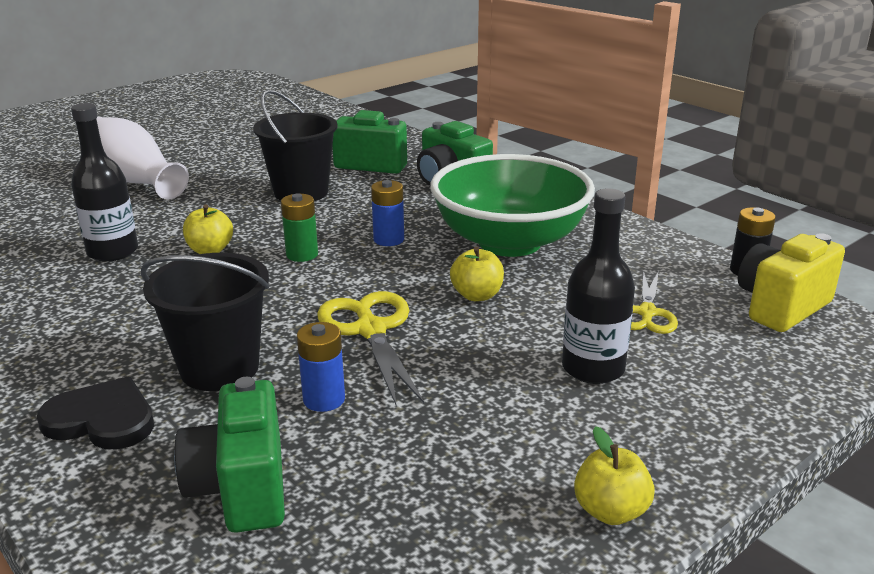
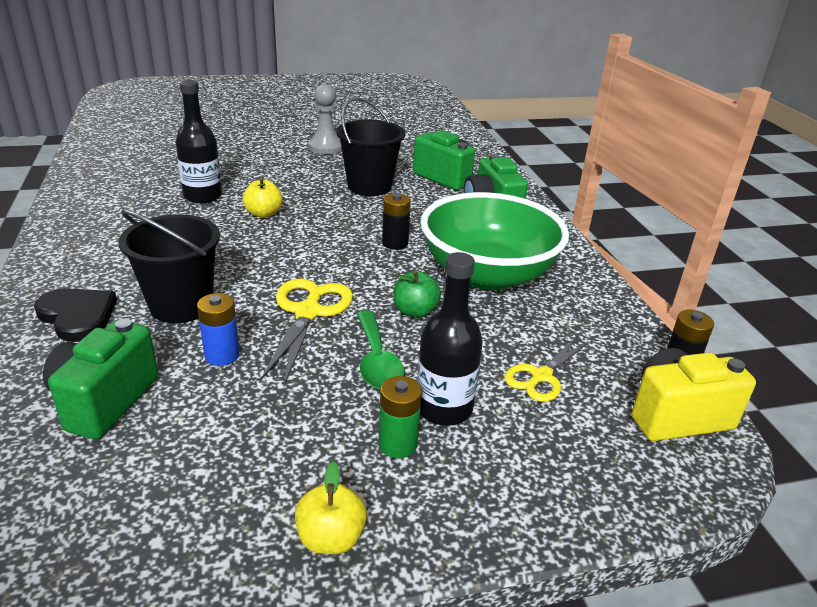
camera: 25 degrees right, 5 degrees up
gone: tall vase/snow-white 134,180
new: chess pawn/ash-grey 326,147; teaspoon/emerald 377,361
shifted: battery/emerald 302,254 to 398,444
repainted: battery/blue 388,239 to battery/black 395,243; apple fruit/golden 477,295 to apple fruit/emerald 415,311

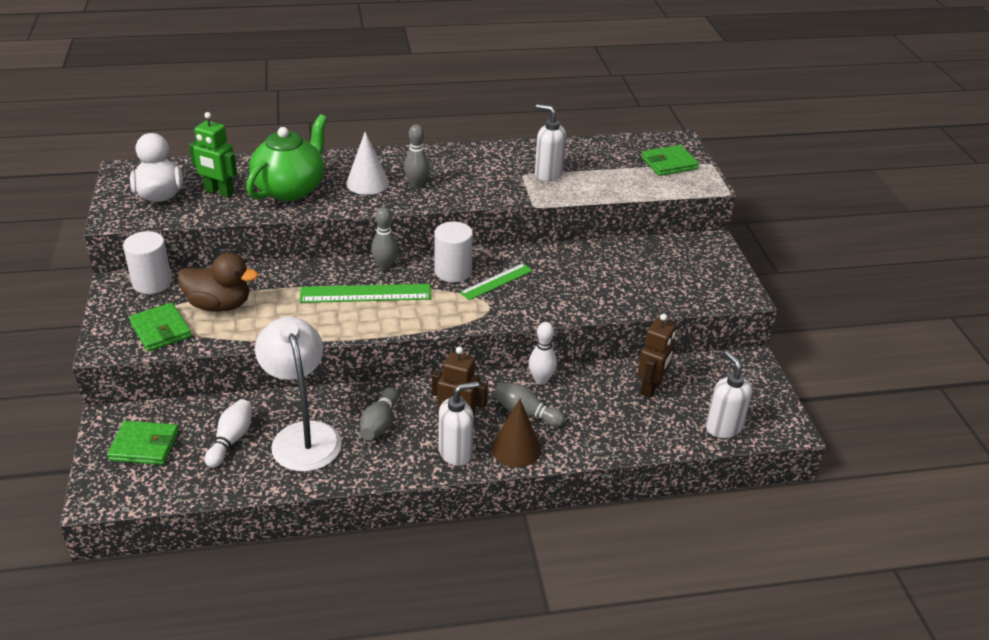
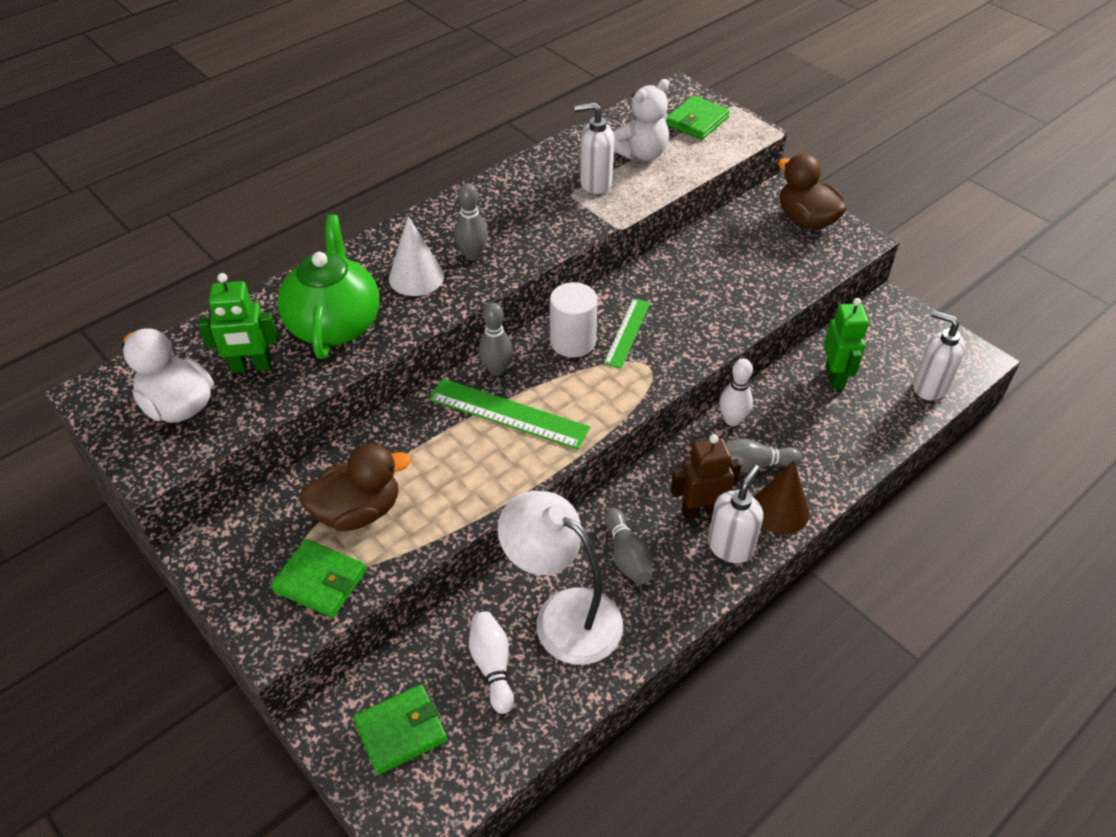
camera: 30 degrees left, 10 degrees up
gone: cylinder/snow-white 152,283
new: stuffed bear/snow-white 641,154; duck/russet 806,220
repainted: robot/russet 651,388 to robot/emerald 835,377
rotated: measuring stick/emerald 365,293 = 508,413 60 degrees clockwise

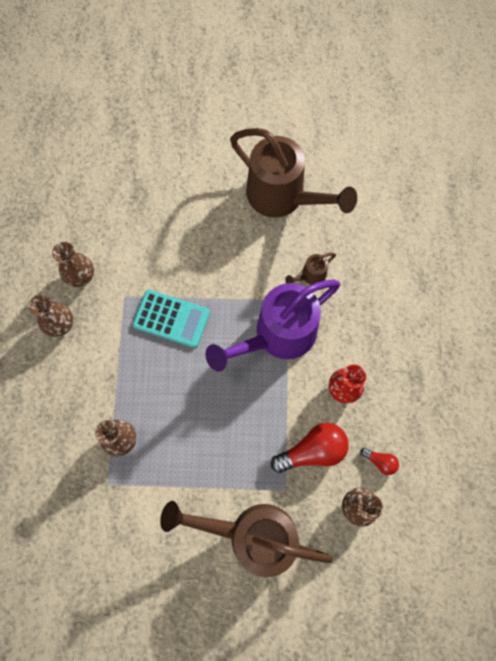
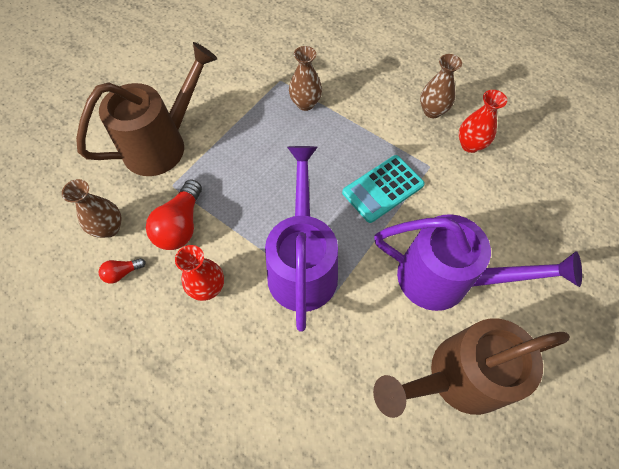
camera: 125 degrees right, 10 degrees down
gone: watering pot/russet 310,275
new: watering pot/violet 445,279
repainted: tall vase/russet 81,277 to tall vase/crimson 470,145

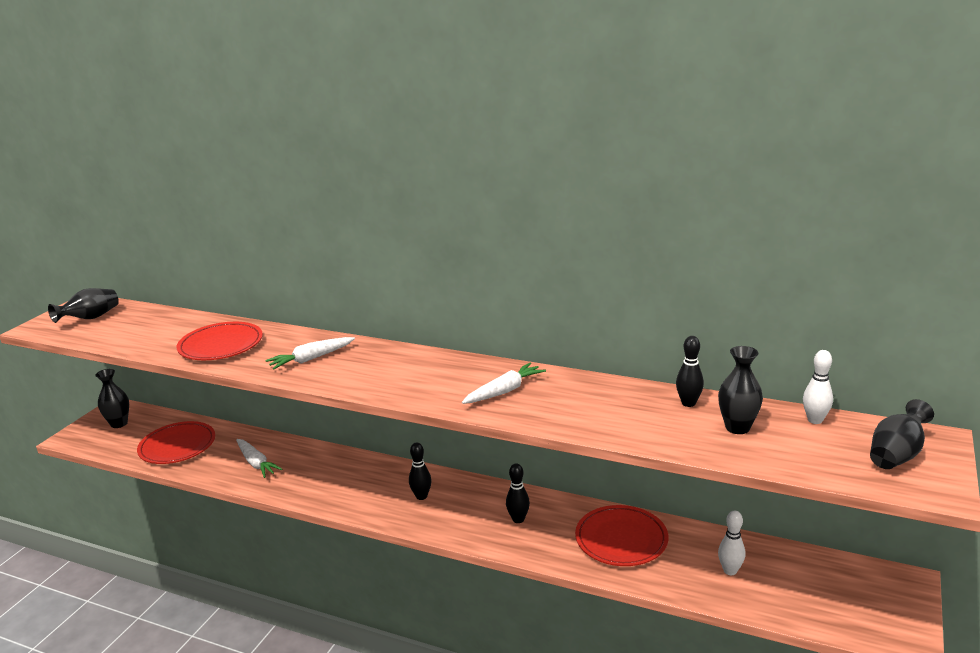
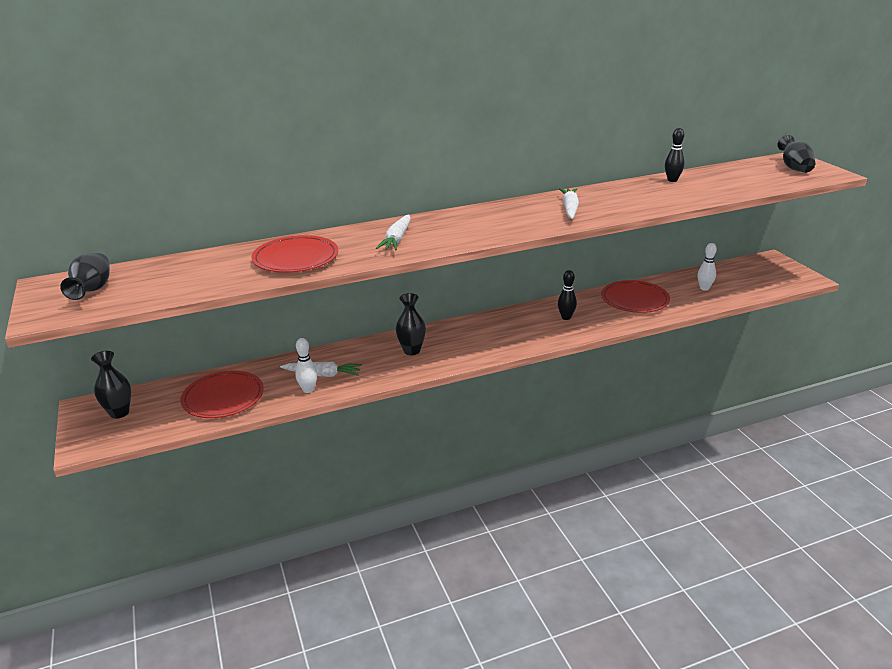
camera: 45 degrees left, 5 degrees up
gone: bowling pin/black 421,496
shifted: tall vase/black 737,427 to 411,351; bowling pin/snow-white 815,420 to 308,390

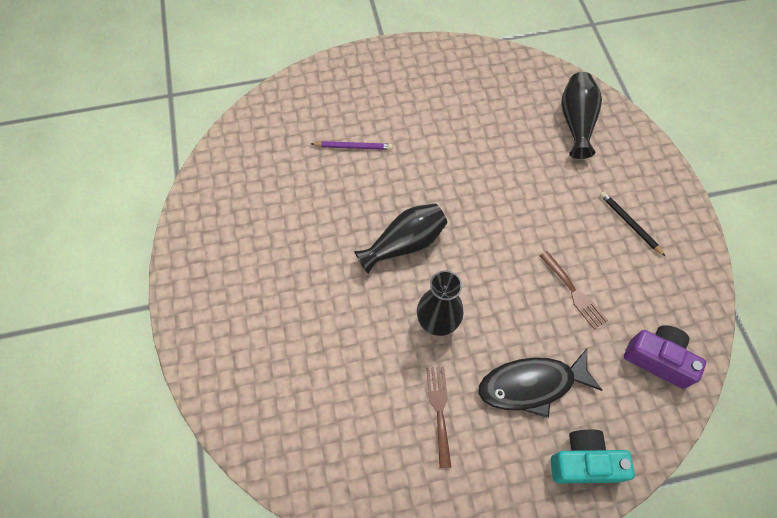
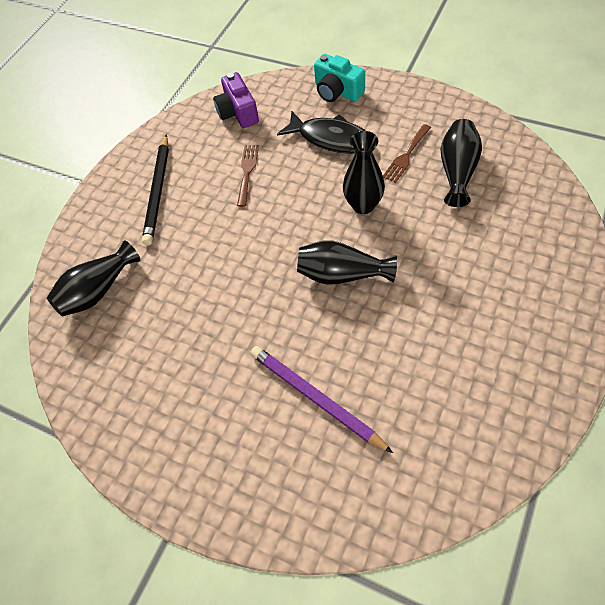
camera: 135 degrees left, 5 degrees down
new: tall vase/black 457,171
scaled: wooden pencil/violet 353,147 = 316,398 x1.72; wooden pencil/black 630,224 = 158,191 x1.72

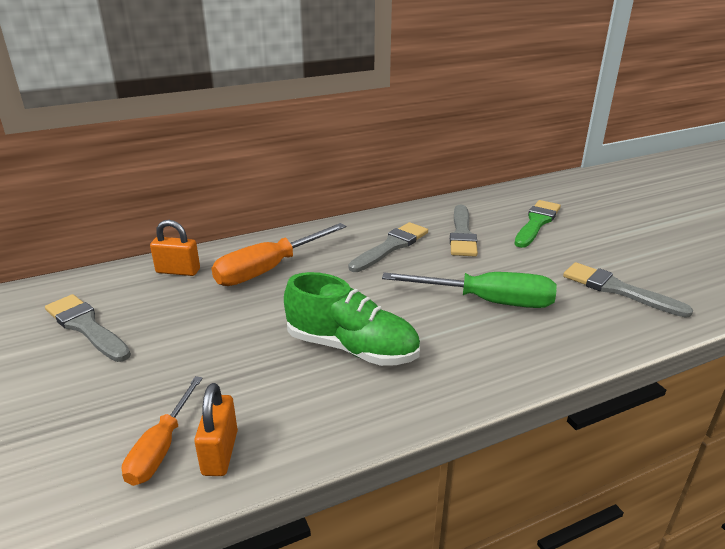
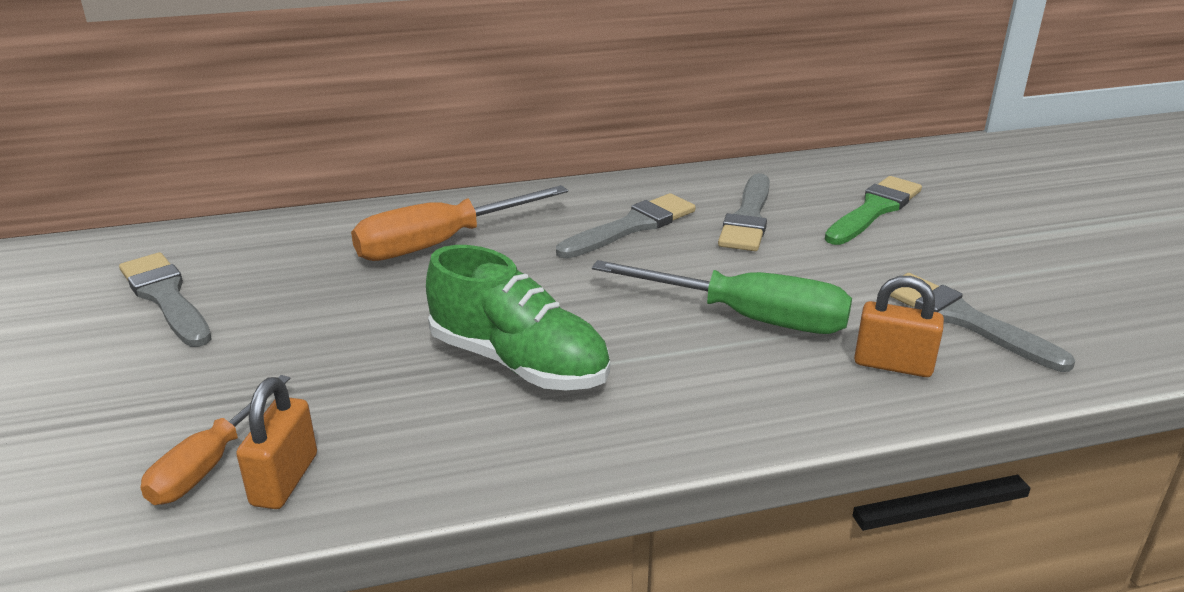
camera: 10 degrees right, 0 degrees up
shifted: padlock/bright orange 178,271 to 893,365

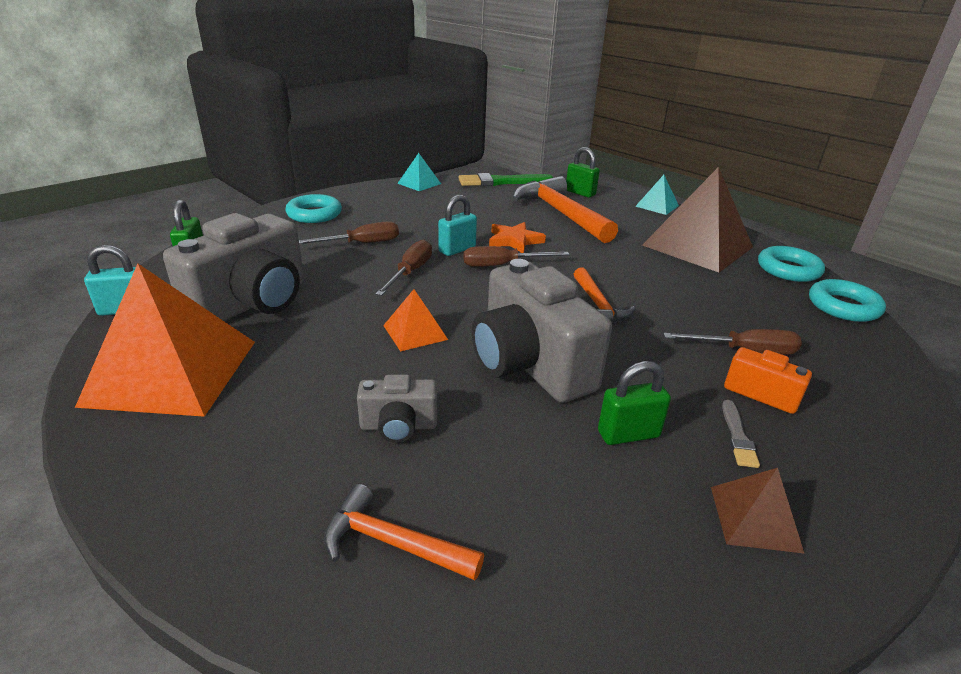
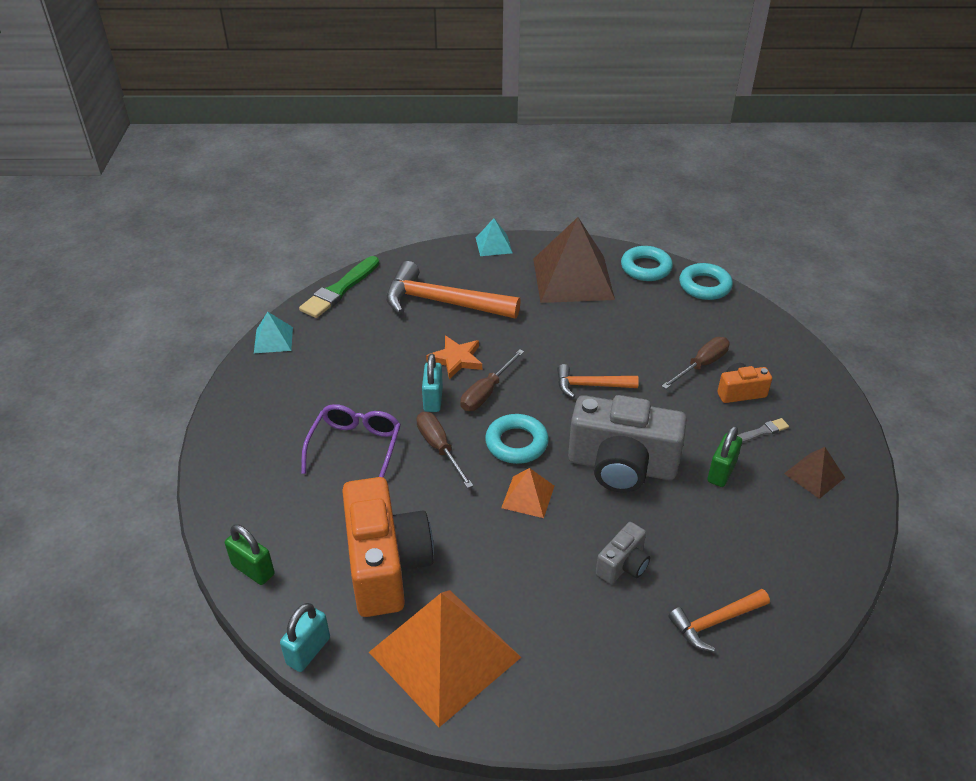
camera: 45 degrees left, 10 degrees up
gone: padlock/emerald 580,193
shifted: torus/aqua 314,214 to 516,443
swapped: screwdriver/russet 361,244 to spectacles/violet 355,447
repainted: photo camera/ash-grey 252,303 to photo camera/bright orange 386,565
rotated: hammer/bright orange 598,305 = 591,385 150 degrees clockwise; paint brush/ash-grey 737,436 = 761,432 75 degrees counterclockwise

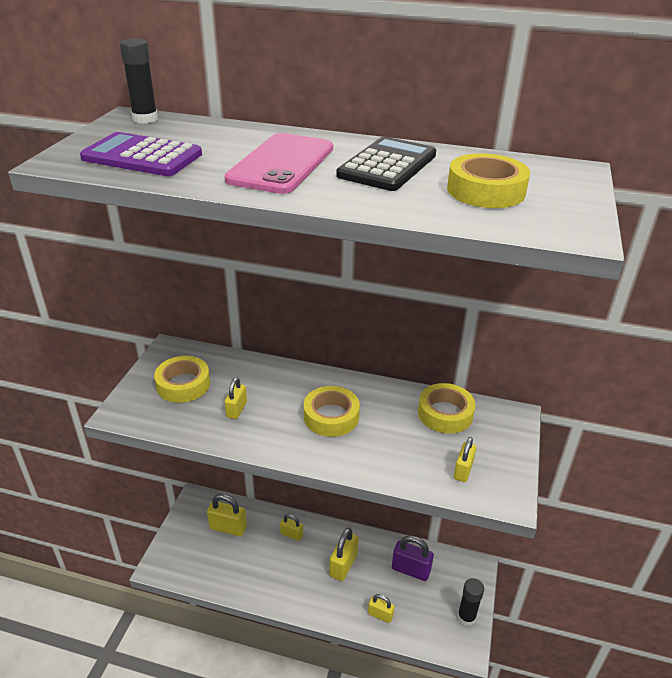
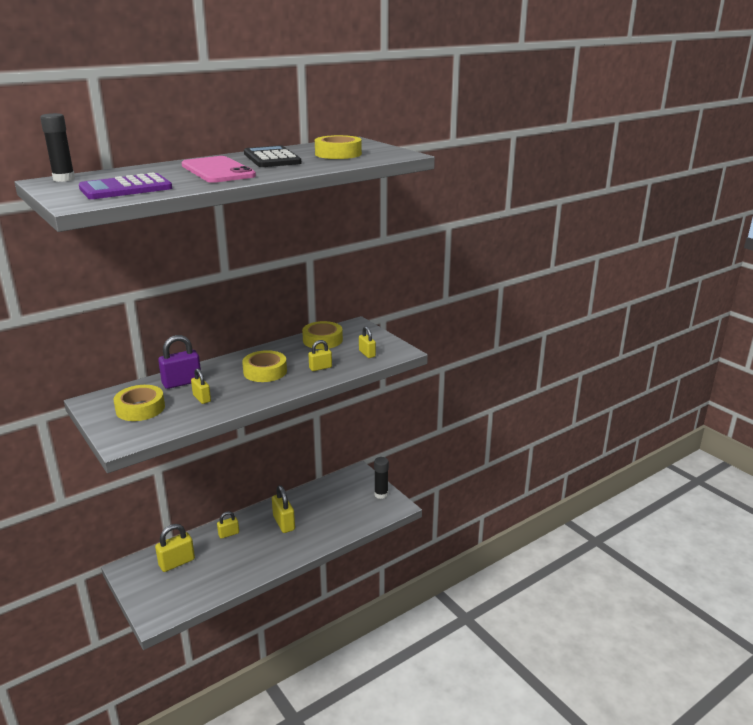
camera: 50 degrees left, 10 degrees down
shifted: padlock/violet 411,570 to 182,382; padlock/golden 380,615 to 320,368

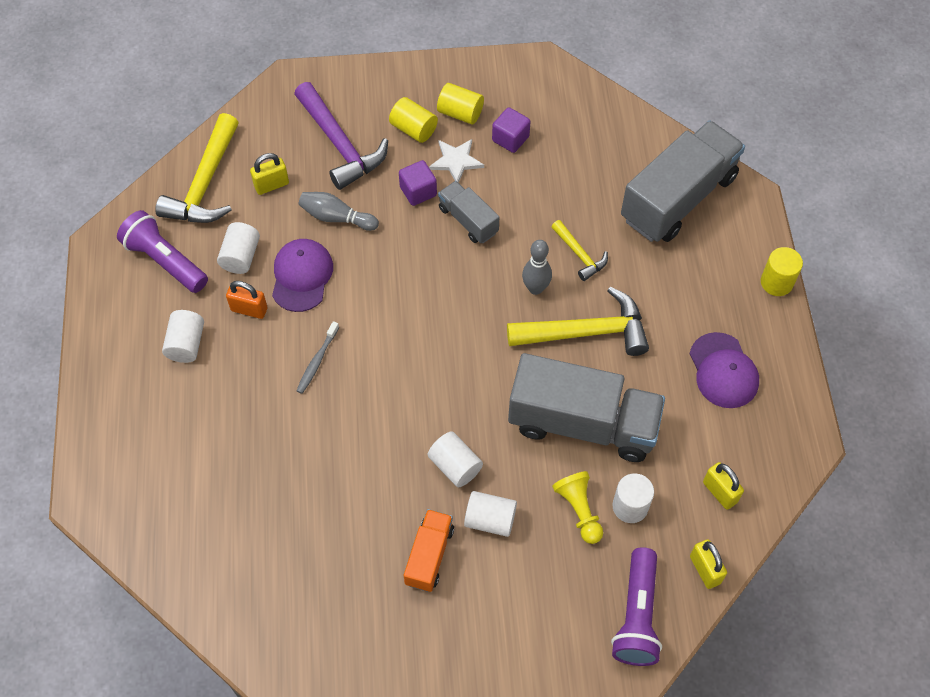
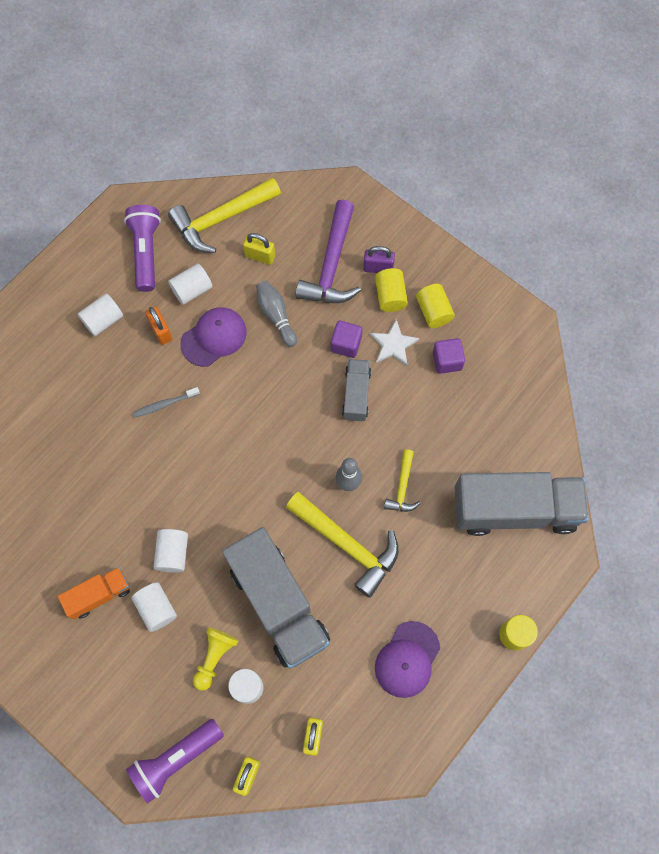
camera: 45 degrees right, 10 degrees up
new: padlock/violet 378,268

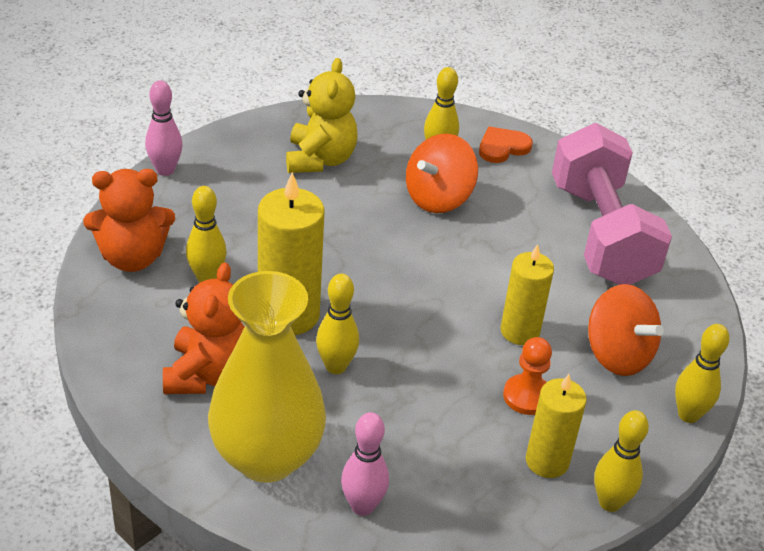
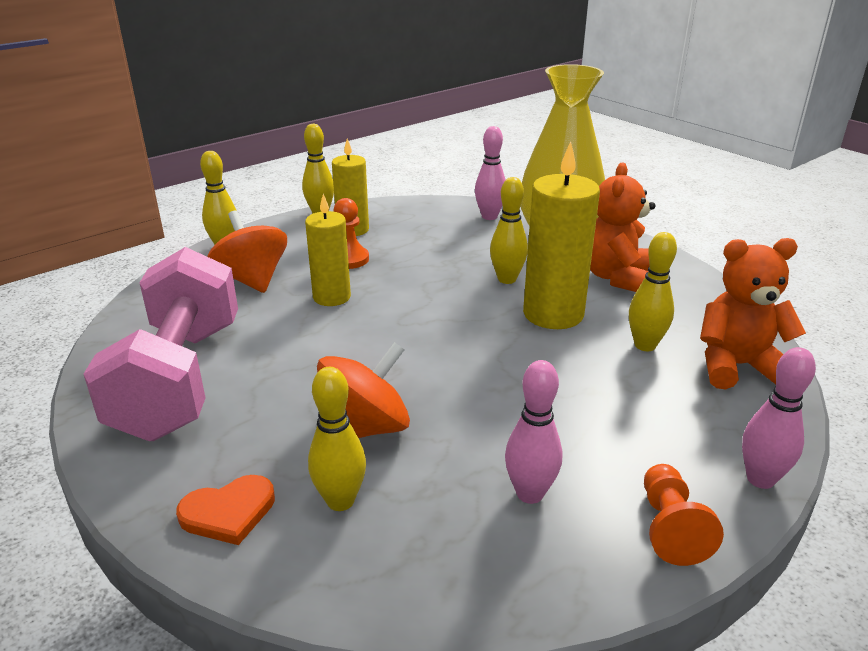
camera: 170 degrees left, 10 degrees down
new: chess pawn/bright orange 670,527
swapped: stuffed bear/golden 320,159 to bowling pin/pink 530,493

